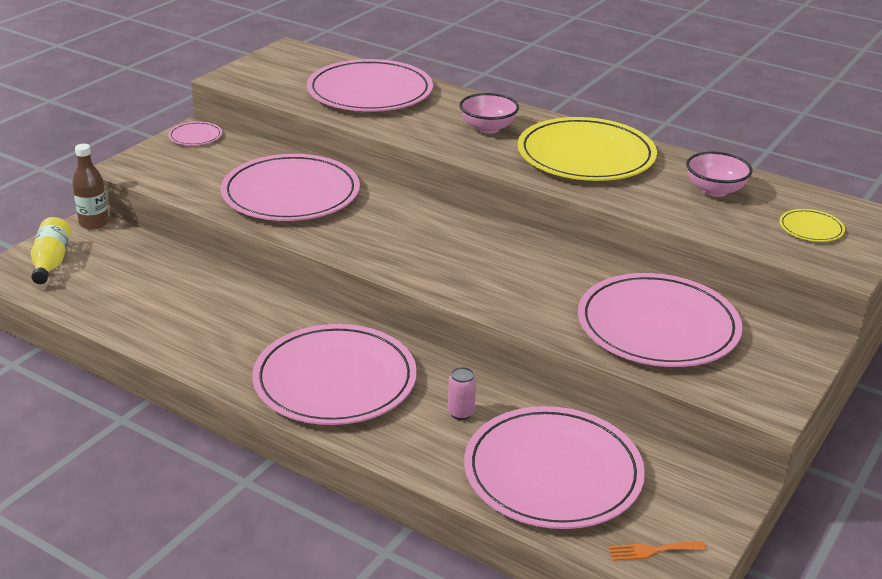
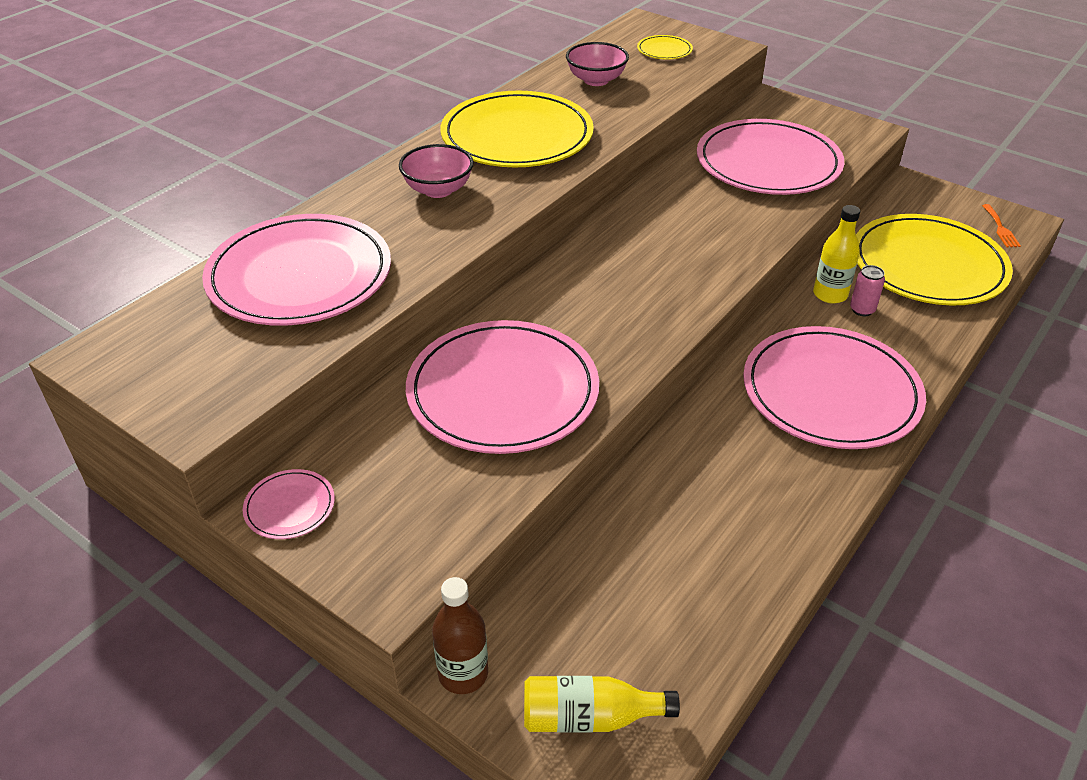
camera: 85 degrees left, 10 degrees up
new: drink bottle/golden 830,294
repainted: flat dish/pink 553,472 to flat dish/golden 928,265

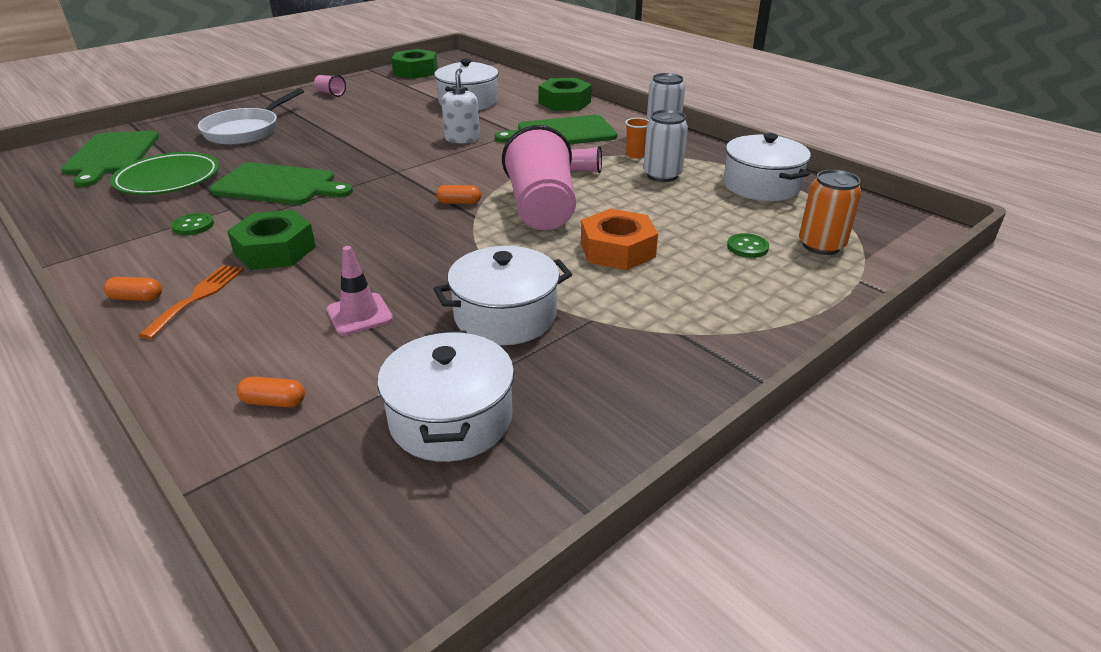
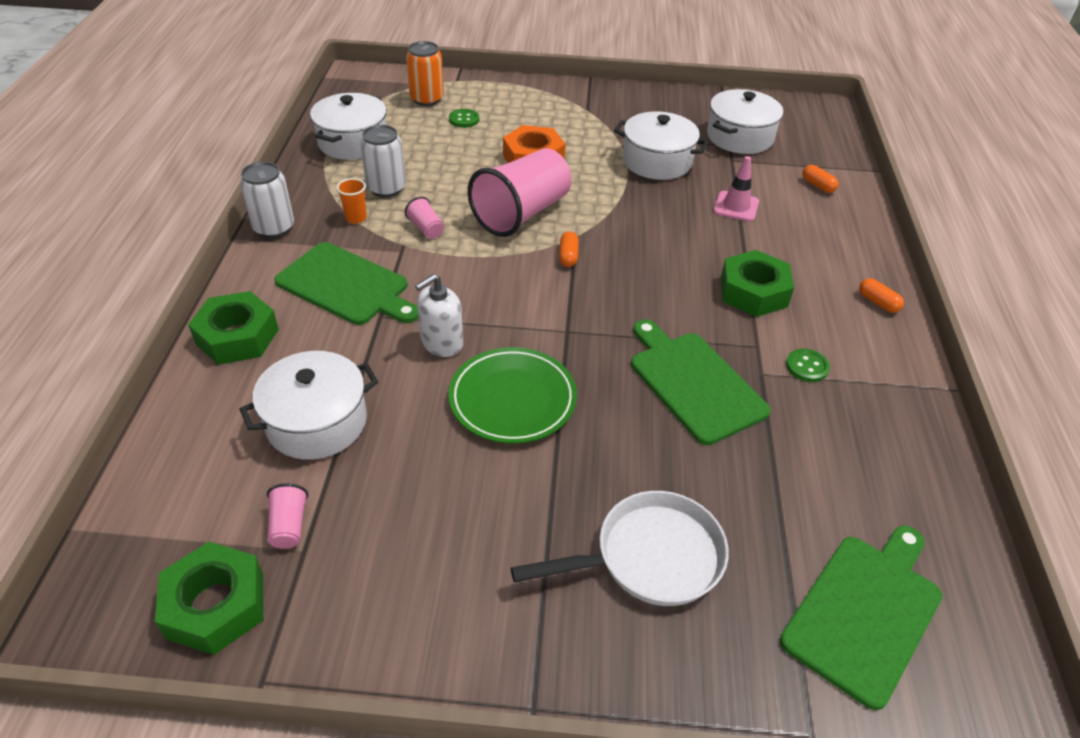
camera: 135 degrees left, 10 degrees up
gone: dinner fork/bright orange 198,297
shifted: tumbler/pink 330,93 to 289,526; flat dish/emerald 168,179 to 512,399
rotated: pill/bright orange 459,202 = 568,256 45 degrees clockwise

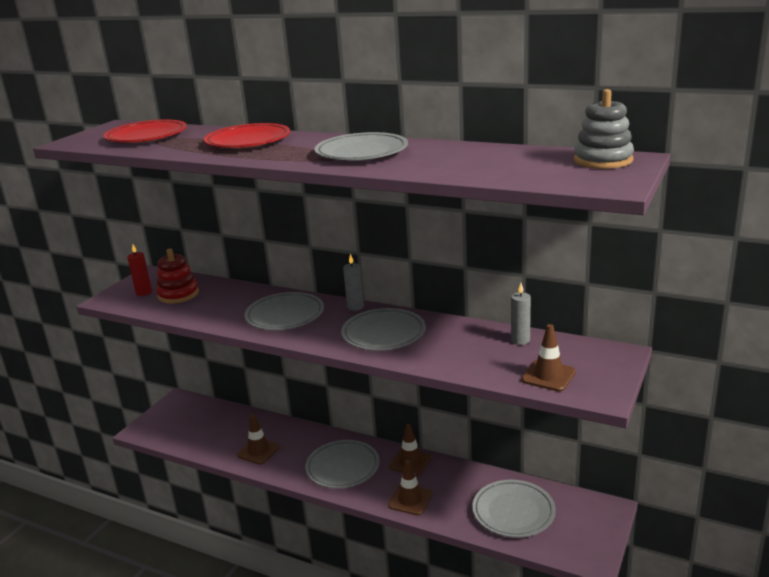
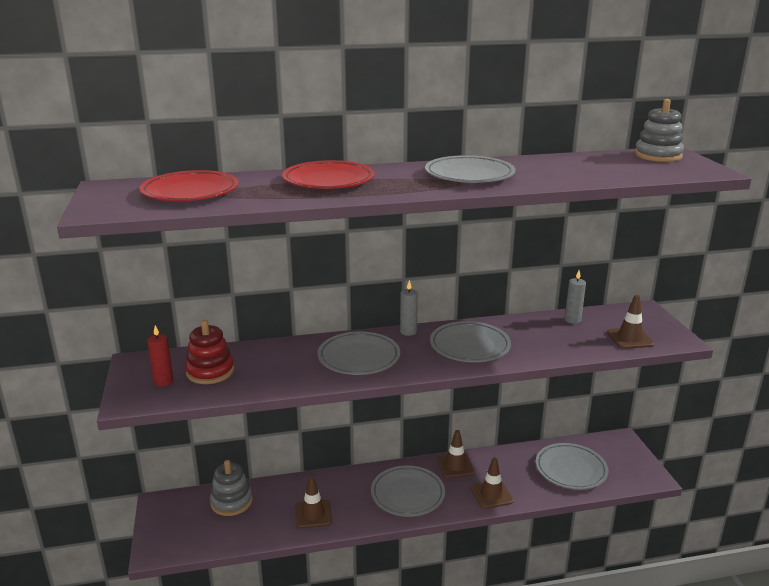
camera: 40 degrees left, 0 degrees up
new: stacking rings/ash-grey 231,502

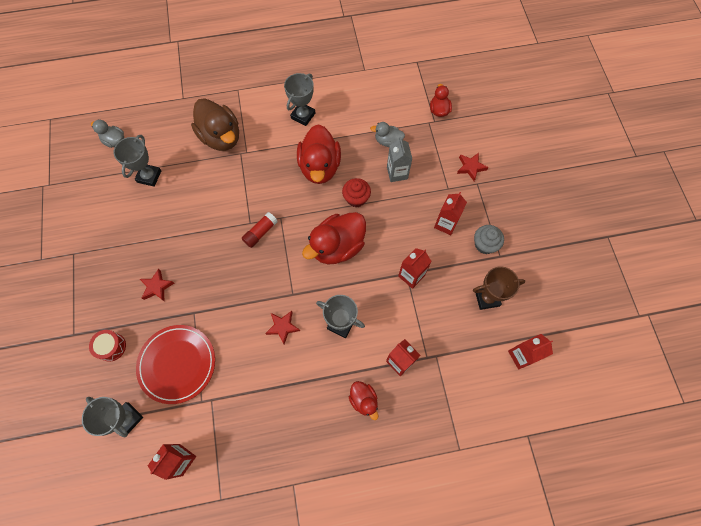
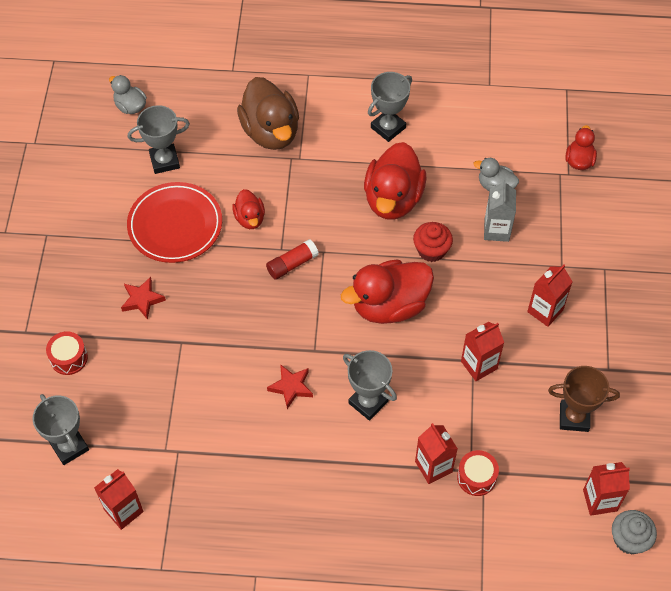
camera: 15 degrees right, 10 degrees down
gone: star/crimson 470,167
new: drum/crimson 476,477
shifted: muffin/ash-grey 485,244 to 629,539; flat dish/crimson 177,364 to 175,225; duck/crimson 363,400 to 250,218
rotated: award cup/ash-grey 149,176 = 164,161 45 degrees clockwise

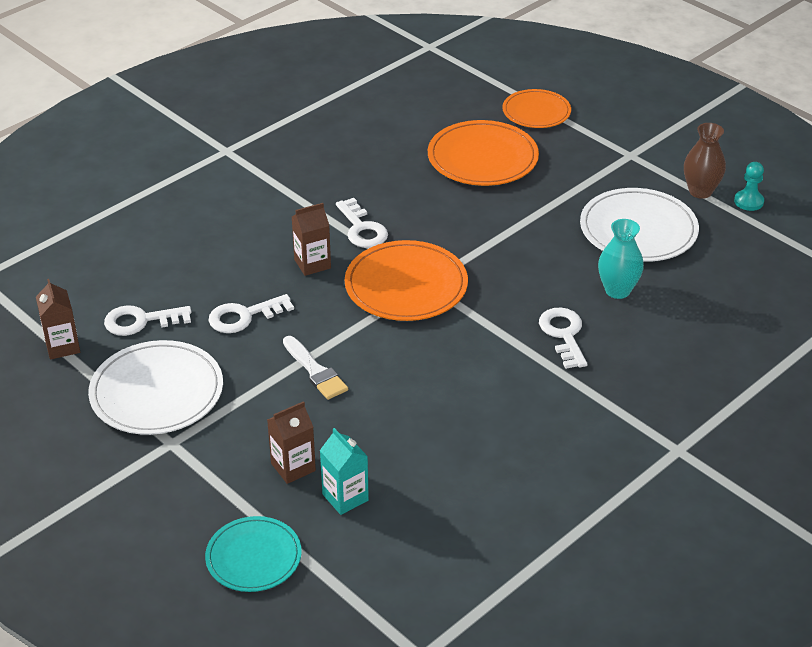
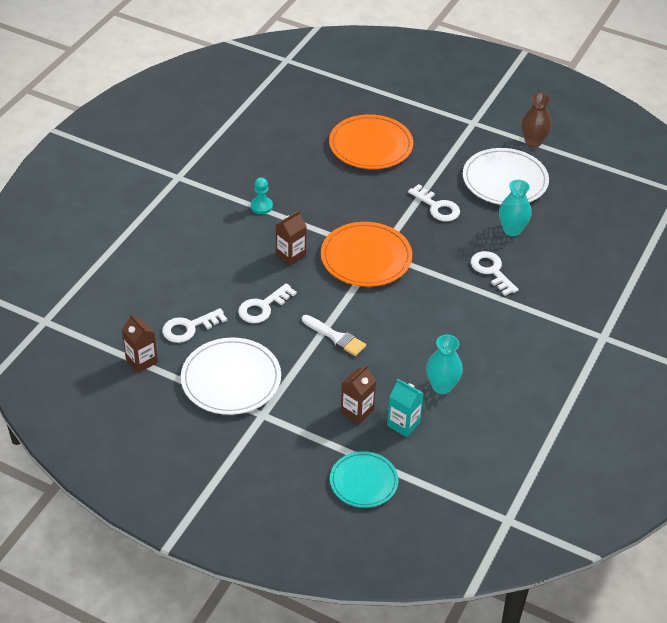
camera: 20 degrees left, 5 degrees up
gone: flat dish/bright orange 536,112
new: tall vase/aqua 442,386
shifted: chess pawn/aqua 748,201 to 261,206; latchkey/snow-white 362,229 to 437,207

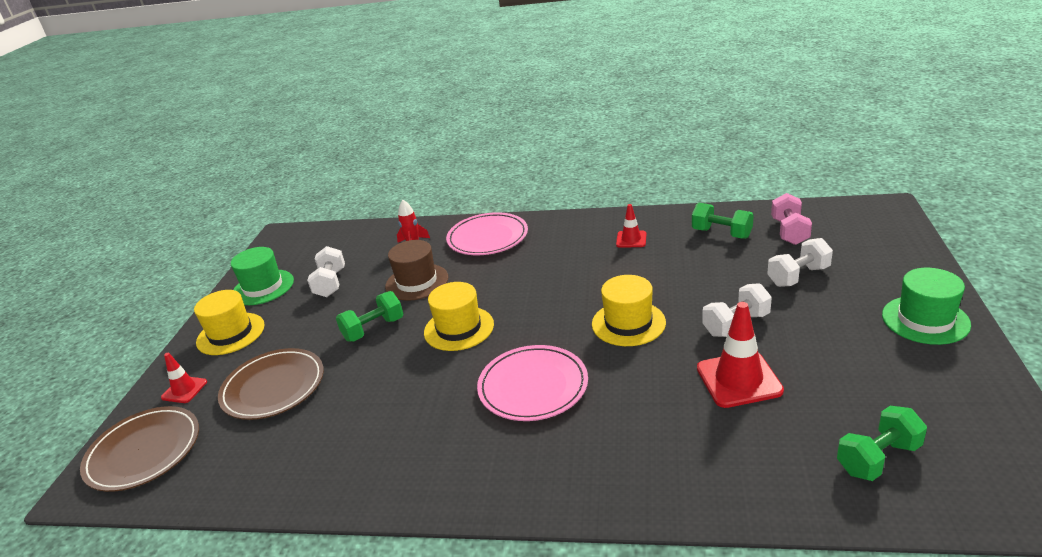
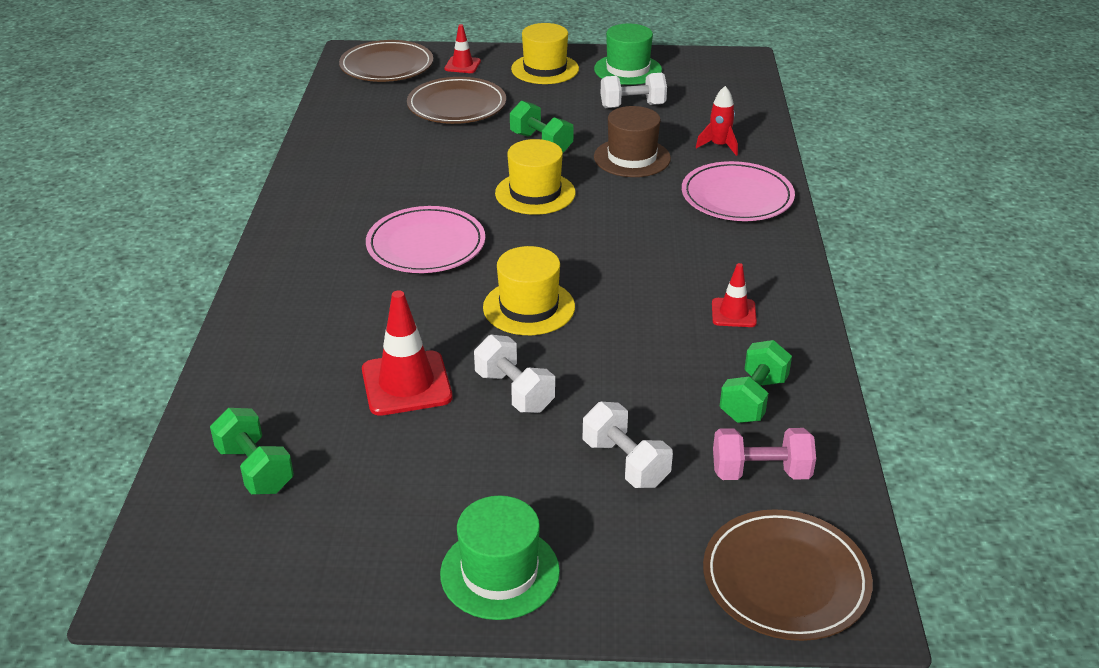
camera: 80 degrees right, 5 degrees up
new: flat dish/russet 785,579

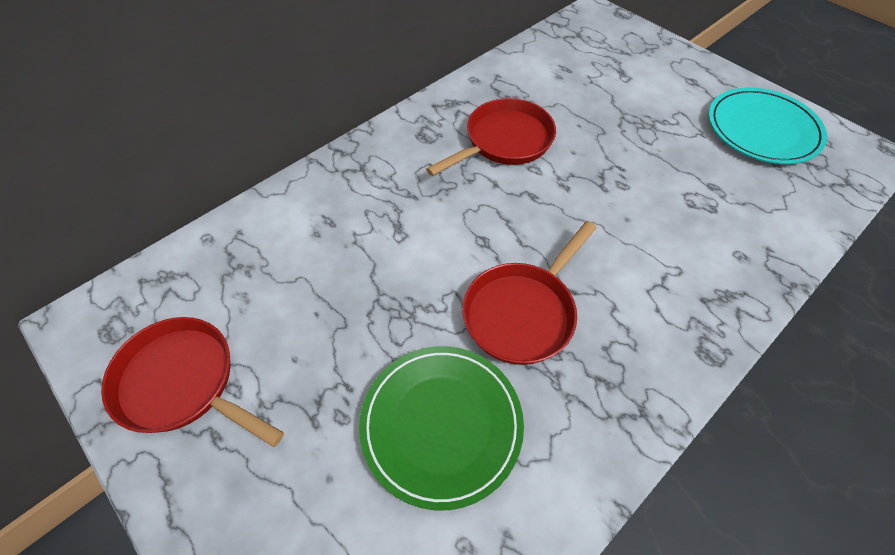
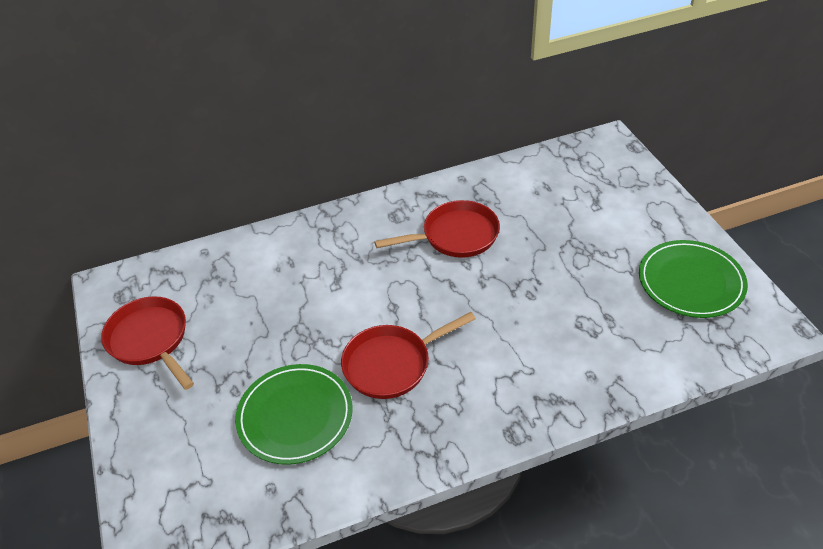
camera: 25 degrees right, 10 degrees down
repainted: flat dish/aqua 762,129 to flat dish/emerald 691,282

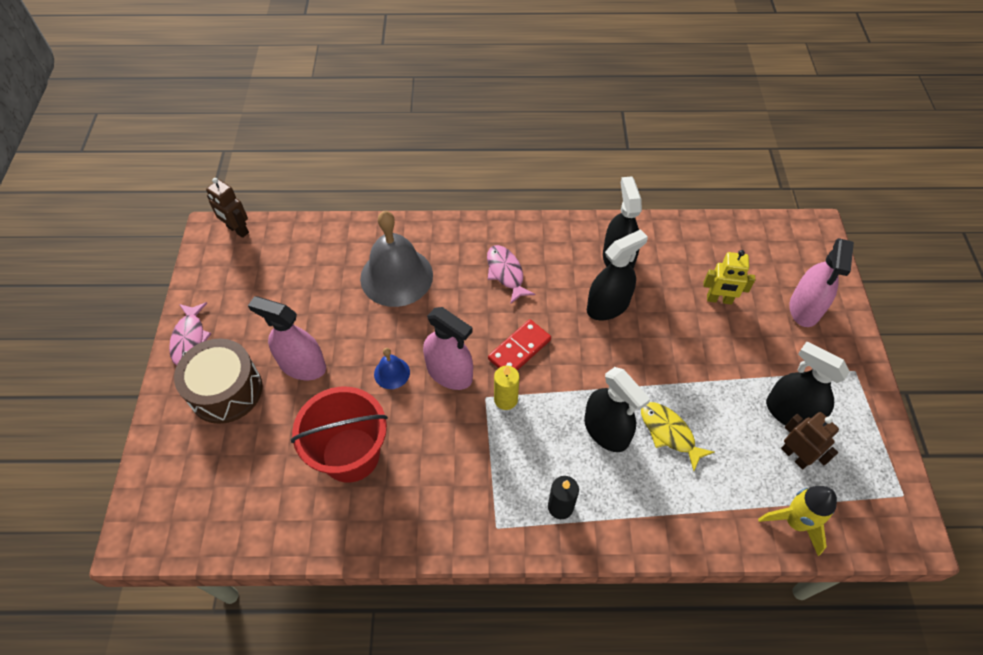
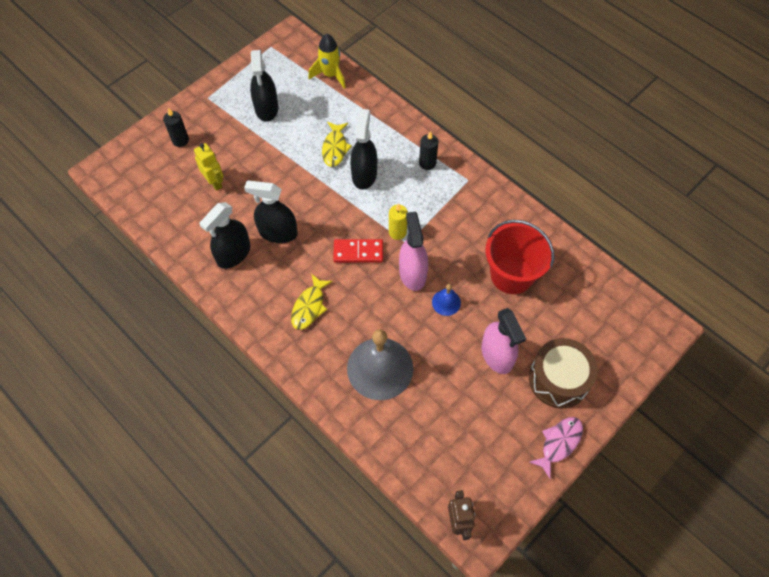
camera: 135 degrees left, 5 degrees up
gone: robot/russet 795,456
swapped: spray bottle/pink 804,308 to pillar candle/black 180,140
repainted: toy fish/pink 506,273 to toy fish/golden 309,306

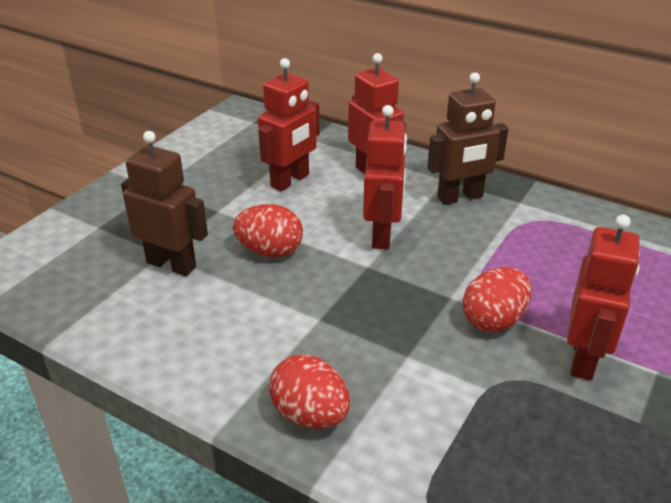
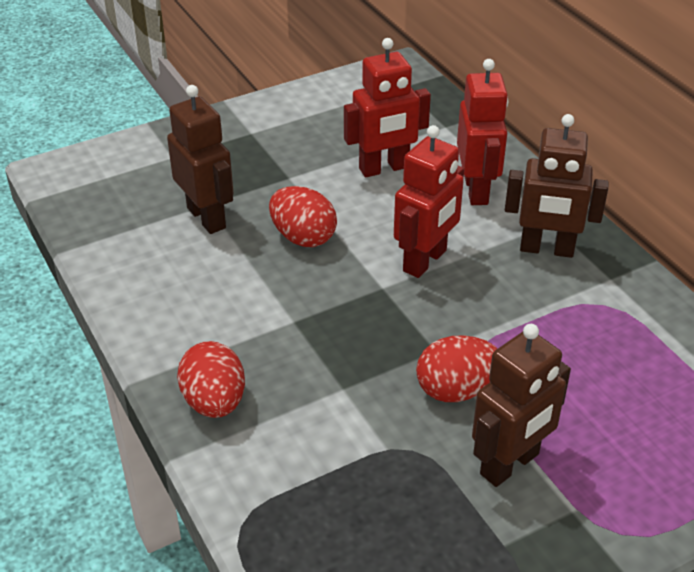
camera: 30 degrees right, 5 degrees up
repainted: robot/crimson 584,359 to robot/russet 510,464

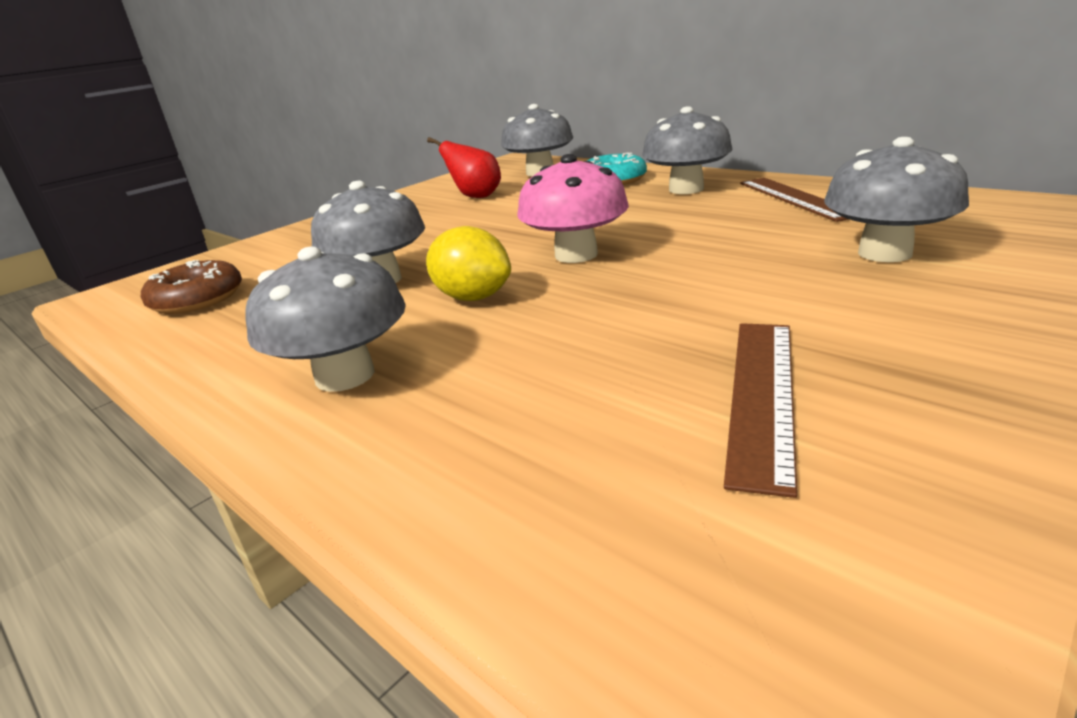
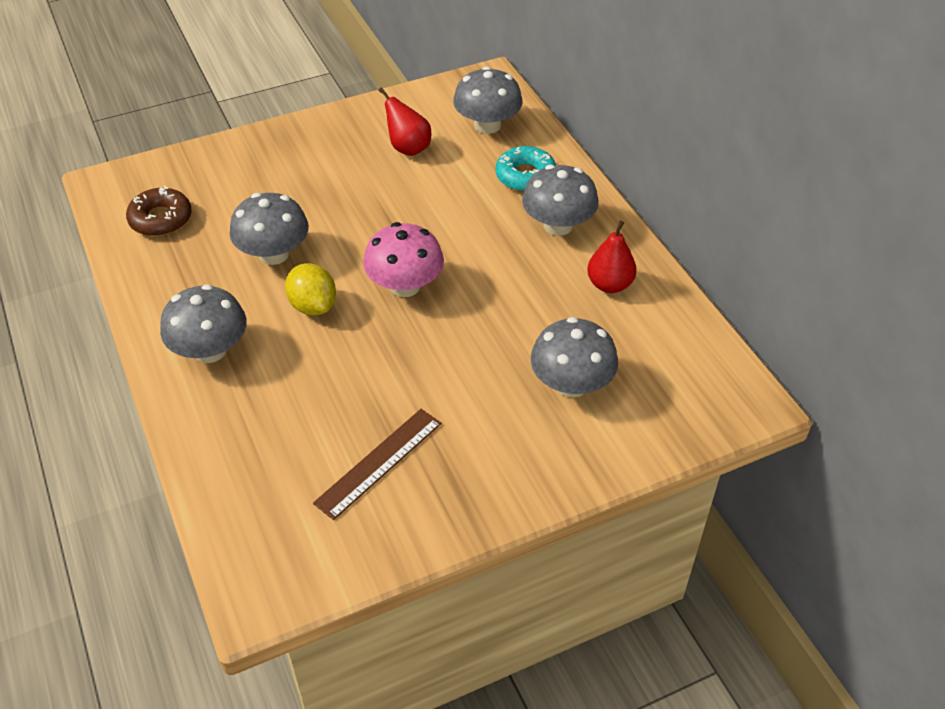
camera: 20 degrees right, 20 degrees up
swapped: measuring stick/russet 796,198 to pear/crimson 609,285

